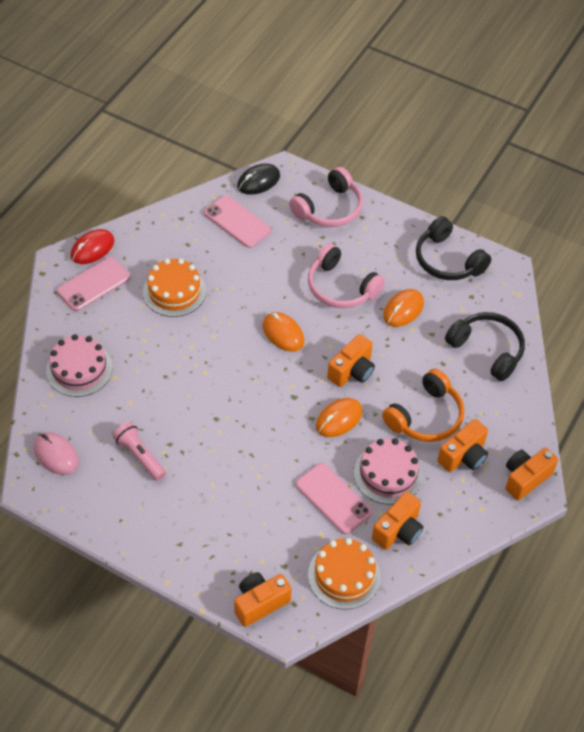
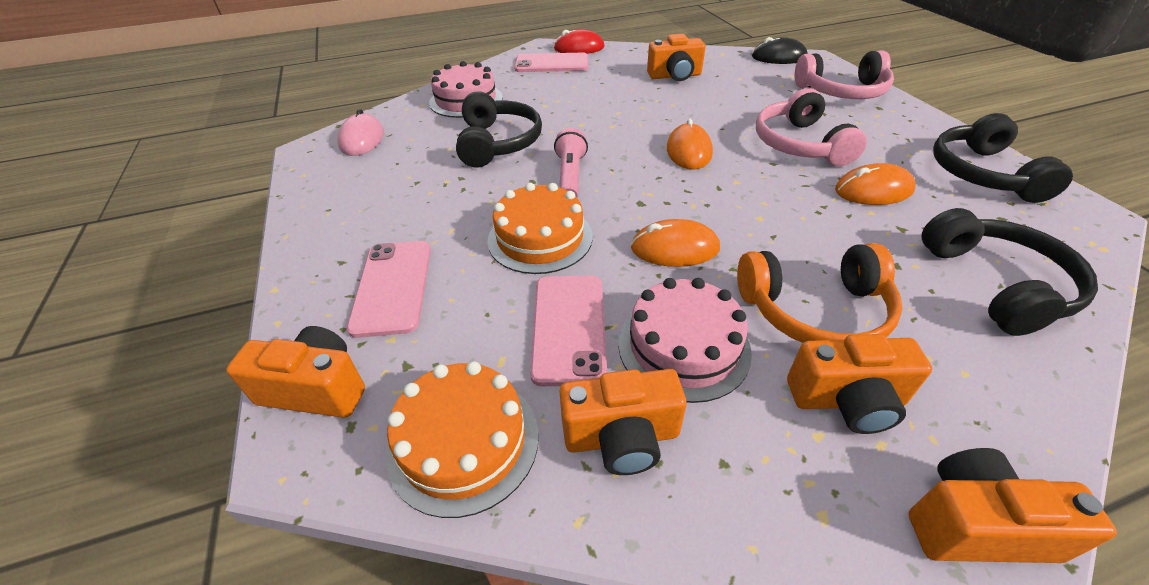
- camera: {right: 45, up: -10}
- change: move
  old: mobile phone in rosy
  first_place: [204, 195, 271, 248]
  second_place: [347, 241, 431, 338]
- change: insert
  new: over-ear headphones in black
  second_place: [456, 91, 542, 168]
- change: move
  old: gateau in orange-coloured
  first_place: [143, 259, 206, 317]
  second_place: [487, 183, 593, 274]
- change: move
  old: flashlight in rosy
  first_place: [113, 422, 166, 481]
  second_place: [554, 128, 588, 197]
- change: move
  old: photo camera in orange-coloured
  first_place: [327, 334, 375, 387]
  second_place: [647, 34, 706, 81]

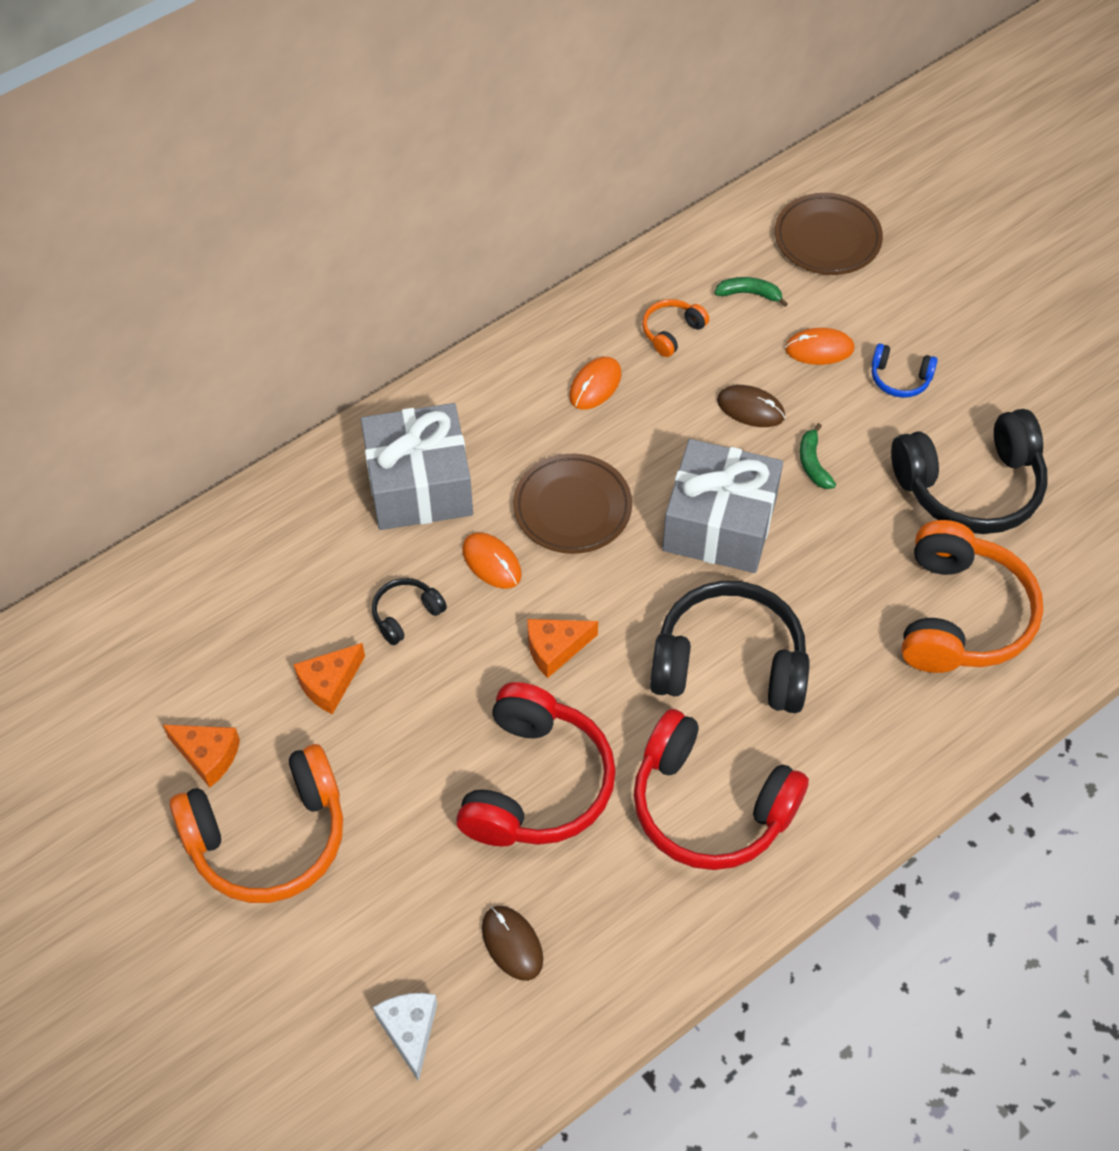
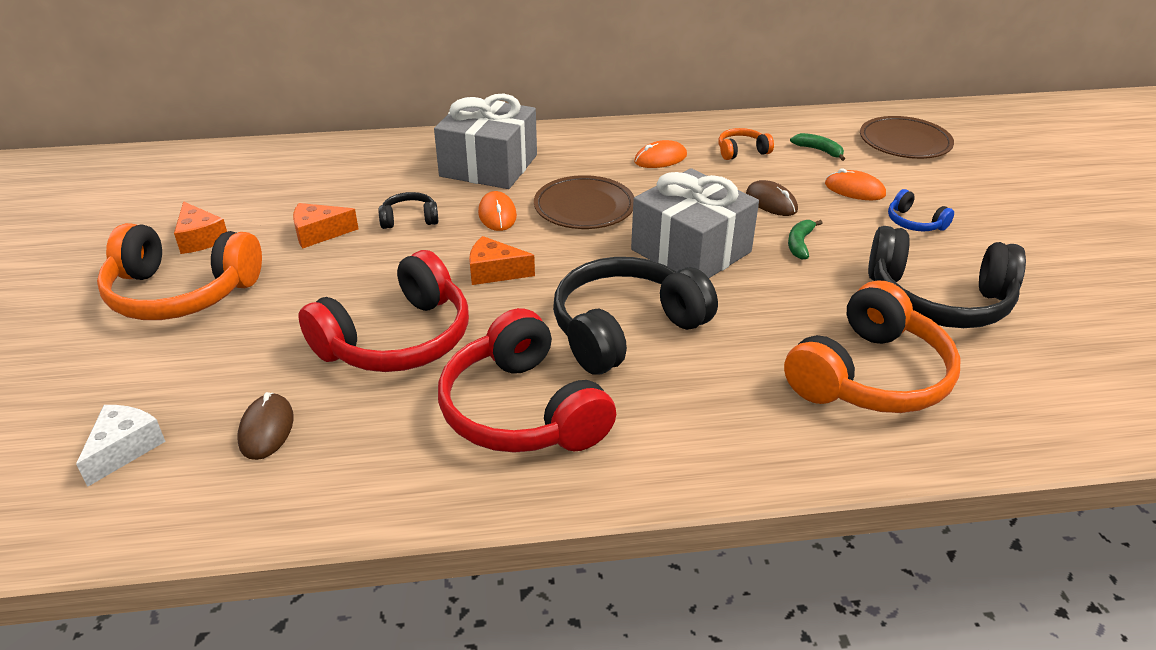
- camera: {right: 30, up: -20}
- change: rotate
  old: over-ear headphones in black
  first_place: [650, 581, 810, 713]
  second_place: [553, 257, 718, 375]
  degrees: -75

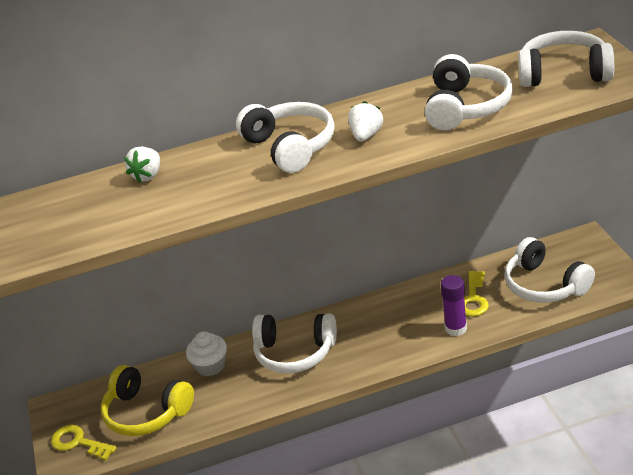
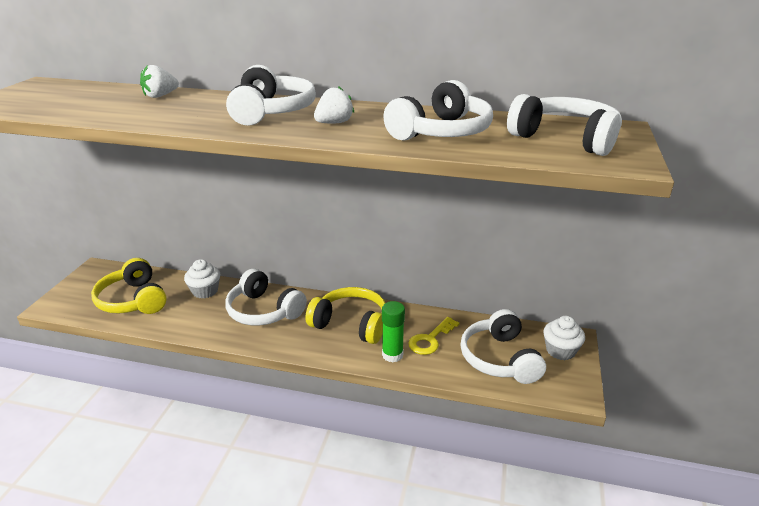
- camera: {right: 25, up: -5}
- change: insert
  new: over-ear headphones in yellow
  second_place: [305, 287, 386, 344]
- change: recolor
  old: glue stick in violet
  new: glue stick in emerald
  first_place: [441, 275, 467, 336]
  second_place: [382, 301, 405, 362]
- change: insert
  new: muffin in white
  second_place: [543, 316, 585, 360]
- change: delete
  old: door key in yellow
  first_place: [51, 425, 116, 461]

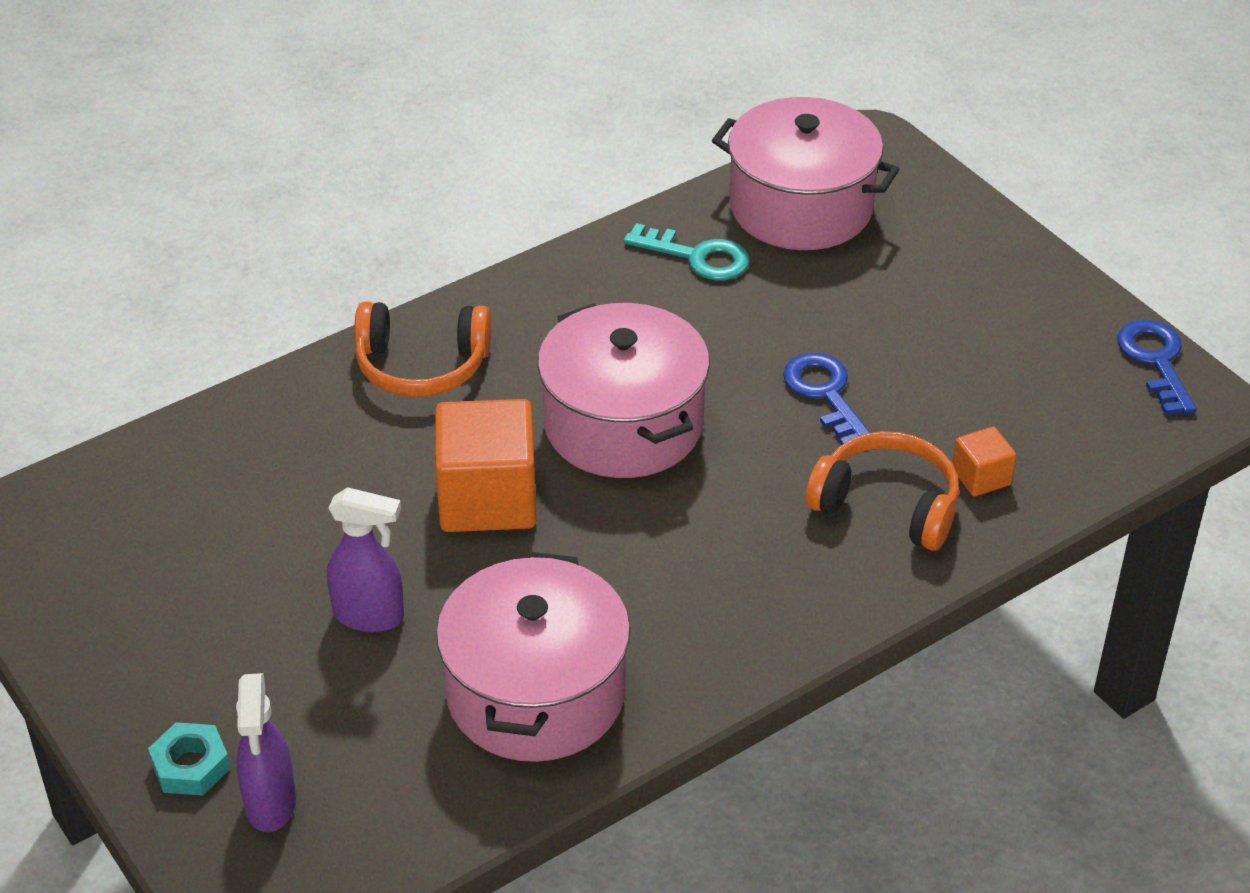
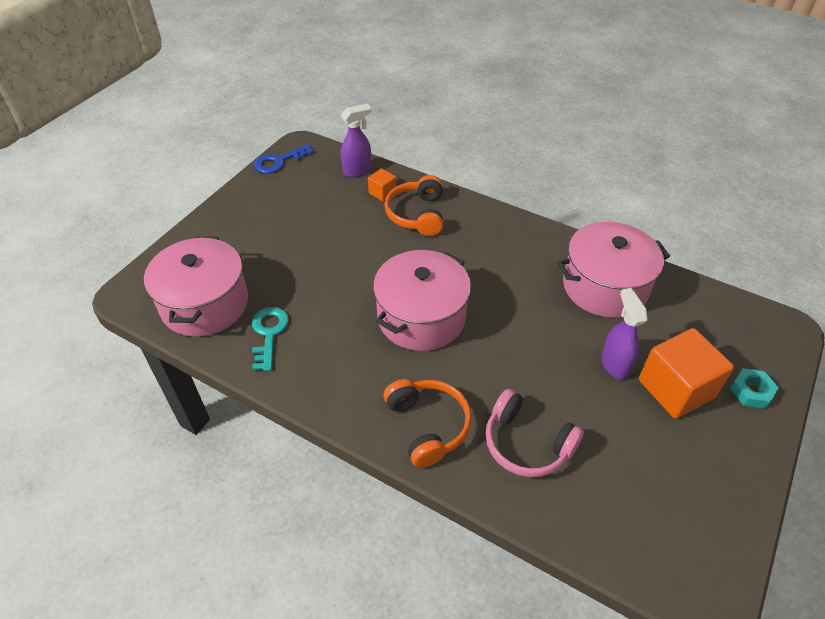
- camera: {right: -115, up: 5}
- change: move
  old: sprayer in violet
  first_place: [236, 673, 296, 832]
  second_place: [341, 104, 371, 177]
- change: insert
  new: over-ear headphones in rosy
  second_place: [486, 389, 584, 477]
- change: move
  old: block in orange-coloured
  first_place: [435, 399, 536, 532]
  second_place: [639, 328, 734, 419]
- change: delete
  old: door key in cobalt
  first_place: [783, 353, 870, 445]

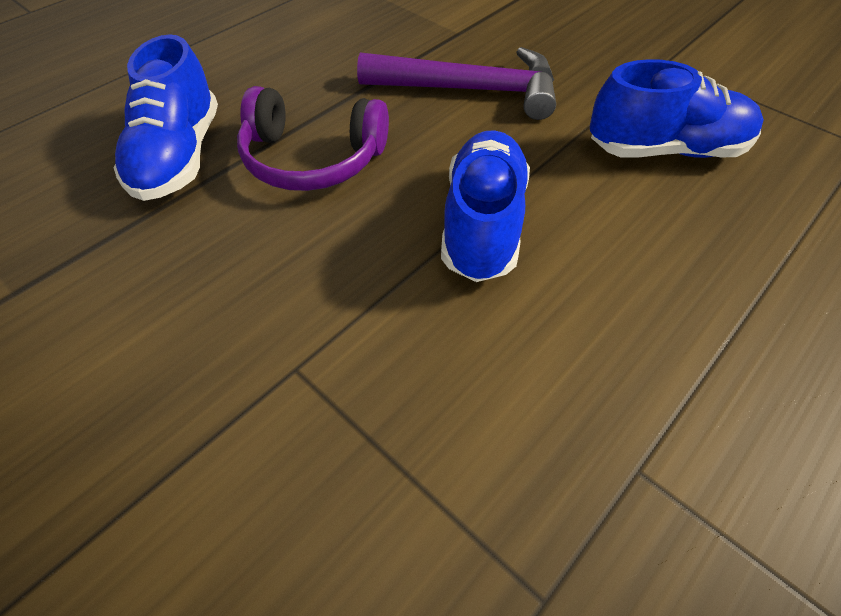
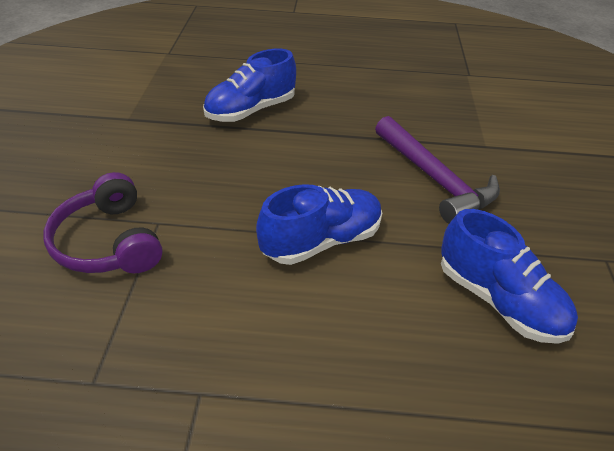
- camera: {right: 50, up: -10}
- change: move
  old: over-ear headphones in violet
  first_place: [237, 86, 389, 191]
  second_place: [43, 172, 162, 273]

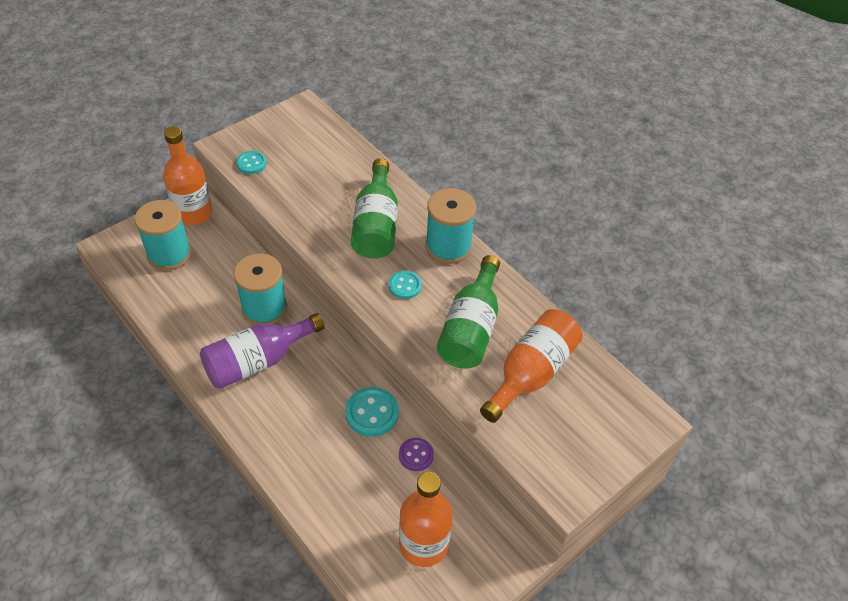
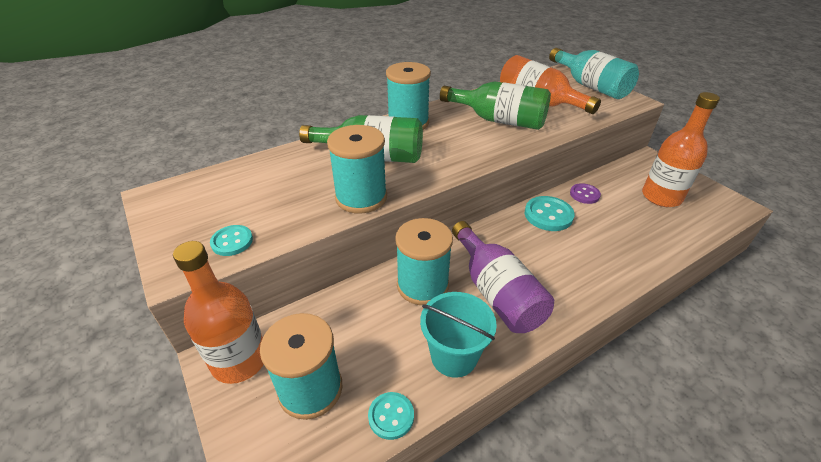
- camera: {right: -80, up: -10}
- change: insert
  new: spool in turquoise
  second_place: [327, 125, 387, 214]
- change: move
  old: shirt button in turquoise
  first_place: [389, 271, 422, 299]
  second_place: [368, 392, 414, 440]
- change: insert
  new: pail in turquoise
  second_place: [420, 292, 497, 378]
- change: insert
  new: drink bottle in turquoise
  second_place: [549, 48, 639, 99]

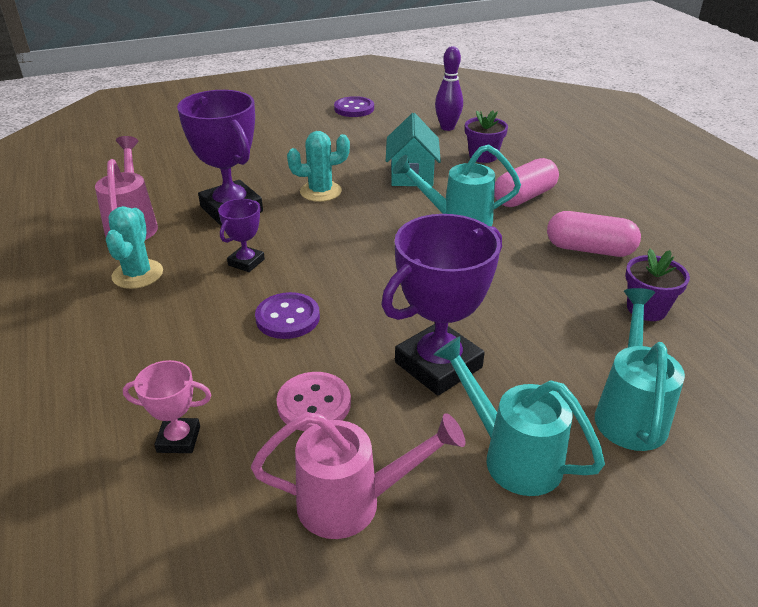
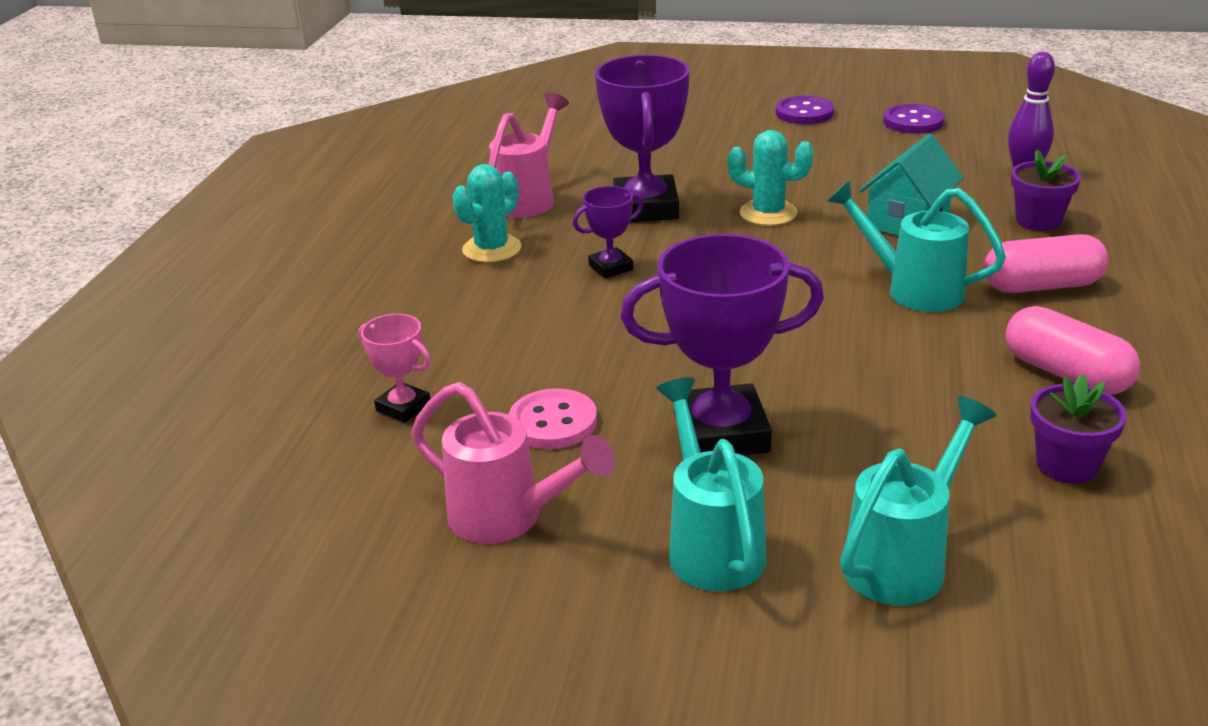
- camera: {right: 35, up: -5}
- change: move
  old: shirt button in violet
  first_place: [255, 292, 320, 339]
  second_place: [776, 96, 834, 124]

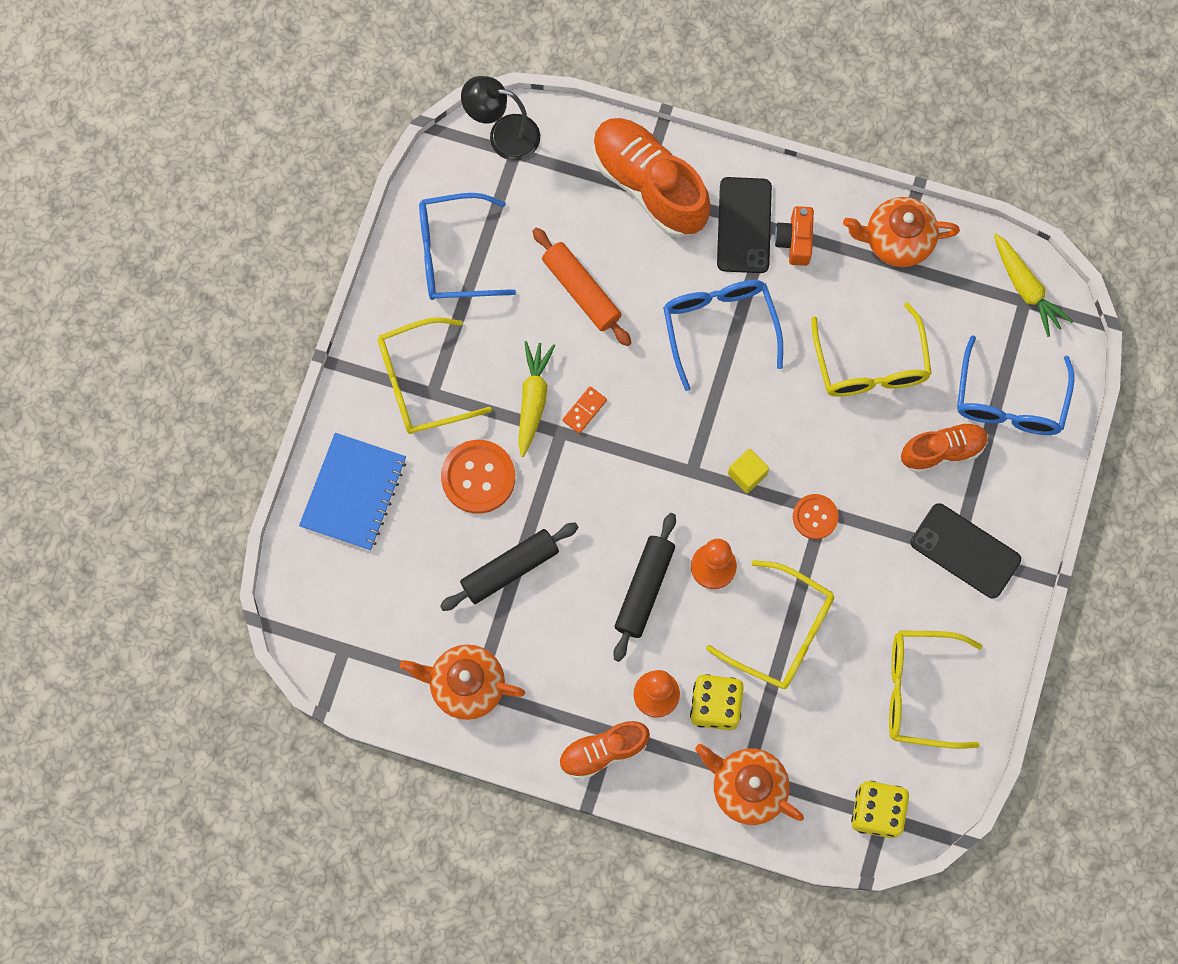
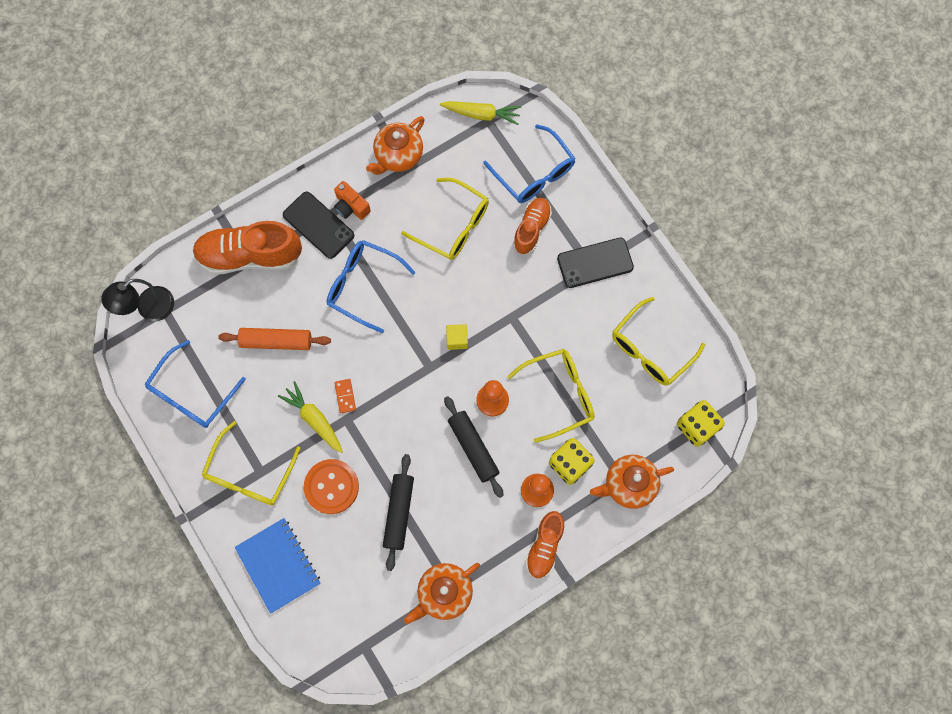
- camera: {right: -50, up: 0}
- change: delete
  old: shirt button in orange-coloured
  first_place: [793, 494, 839, 539]

